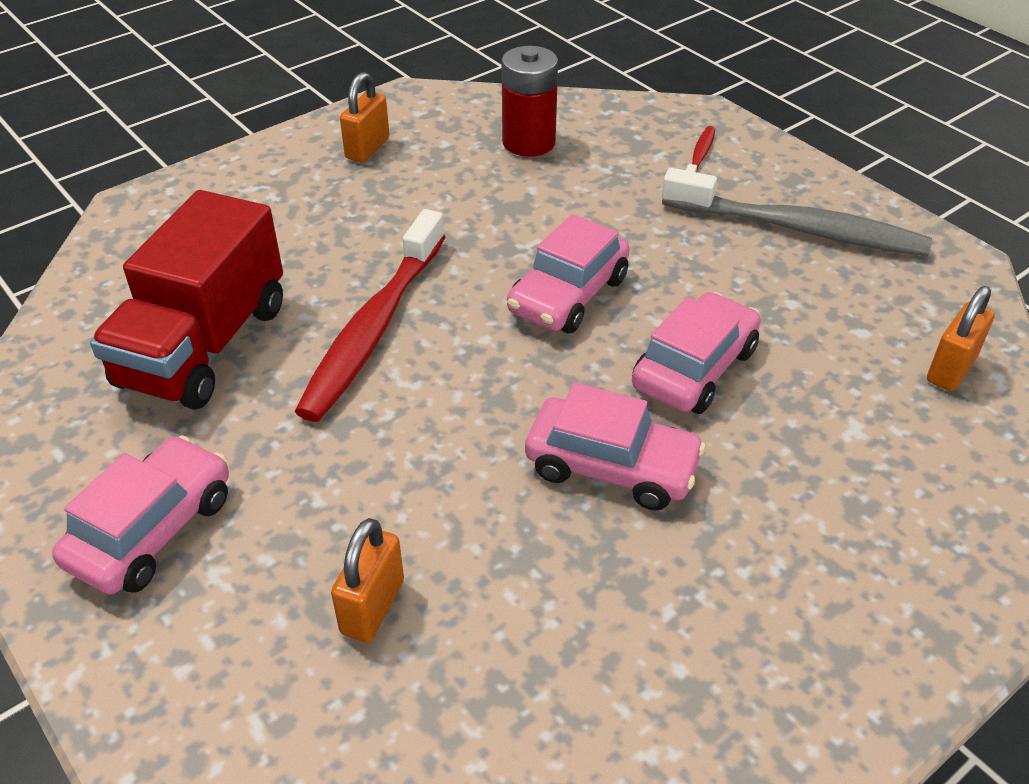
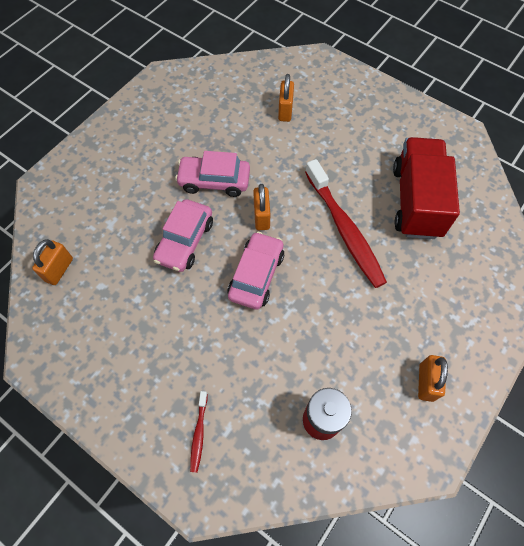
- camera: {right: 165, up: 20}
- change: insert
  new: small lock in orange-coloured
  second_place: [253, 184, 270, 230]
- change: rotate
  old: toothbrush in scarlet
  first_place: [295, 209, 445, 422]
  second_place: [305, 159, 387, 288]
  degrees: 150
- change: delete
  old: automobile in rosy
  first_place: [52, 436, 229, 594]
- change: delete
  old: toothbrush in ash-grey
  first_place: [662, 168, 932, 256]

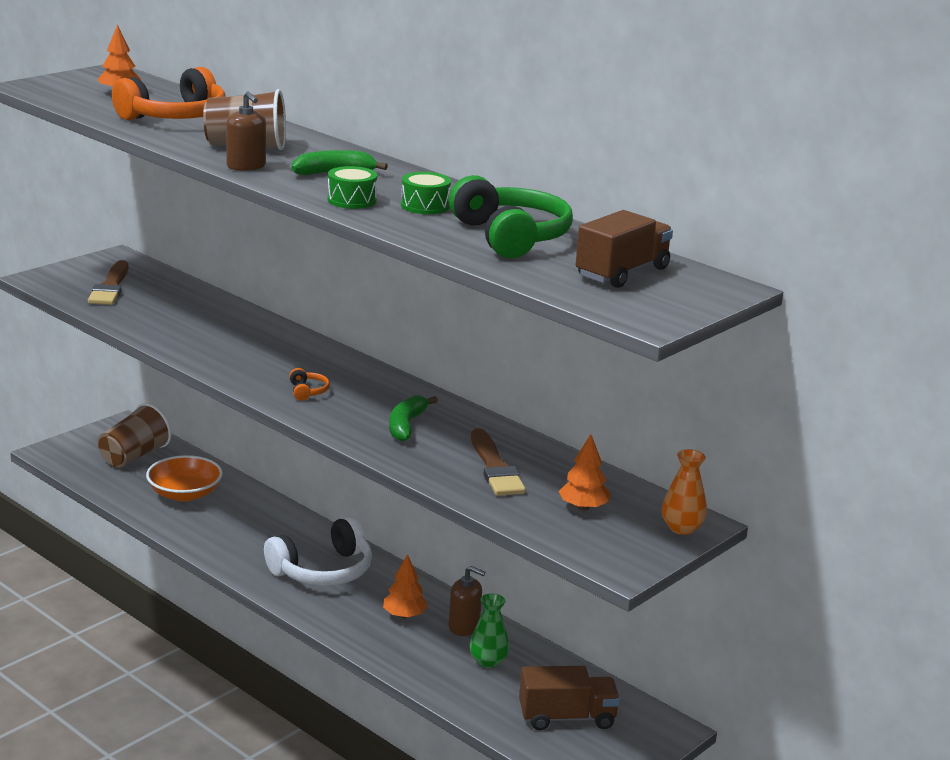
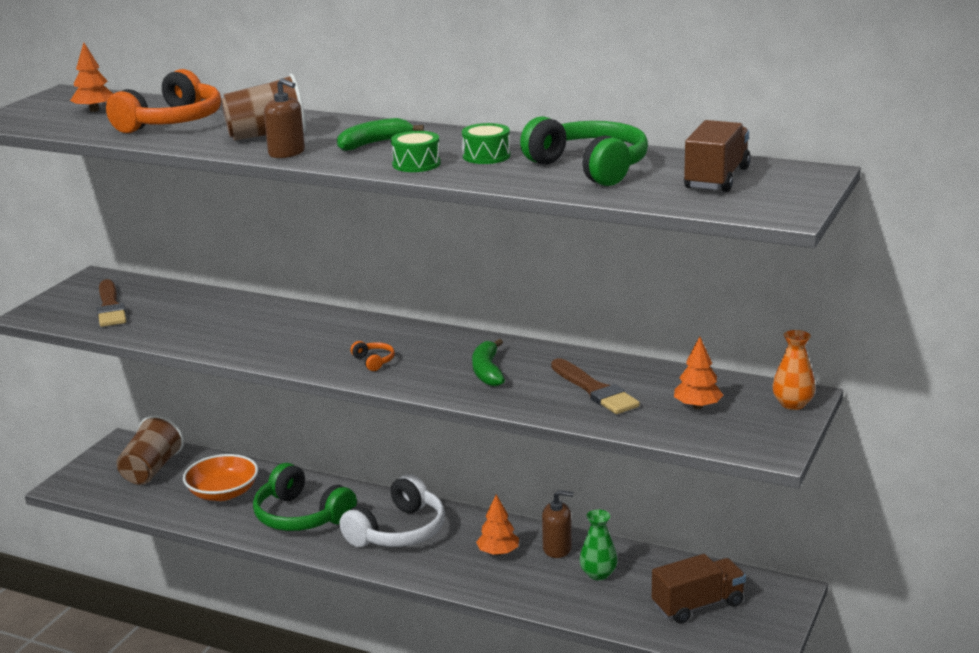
- camera: {right: -15, up: 0}
- change: insert
  new: over-ear headphones in emerald
  second_place: [253, 463, 357, 531]

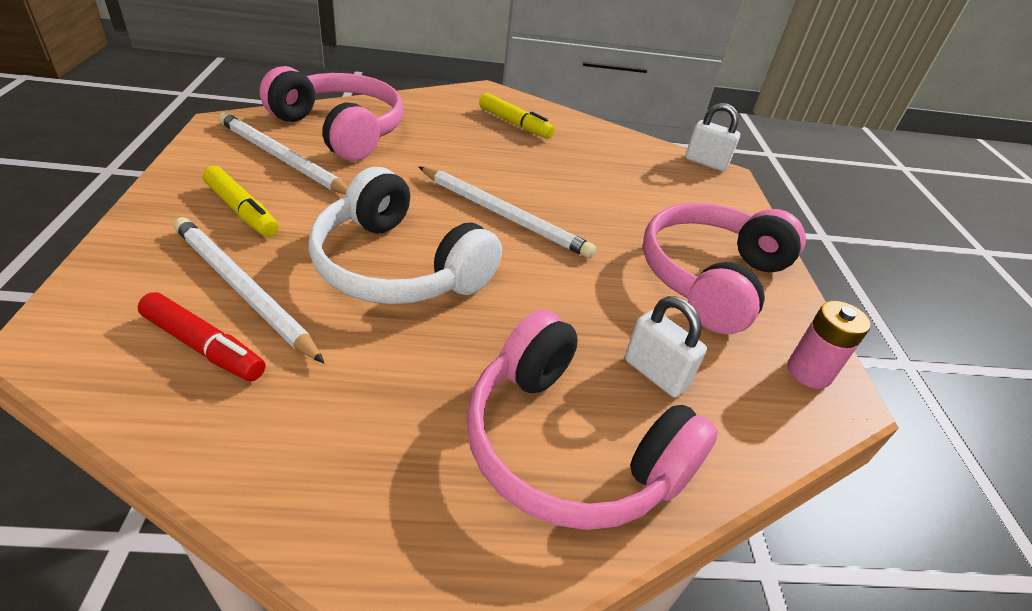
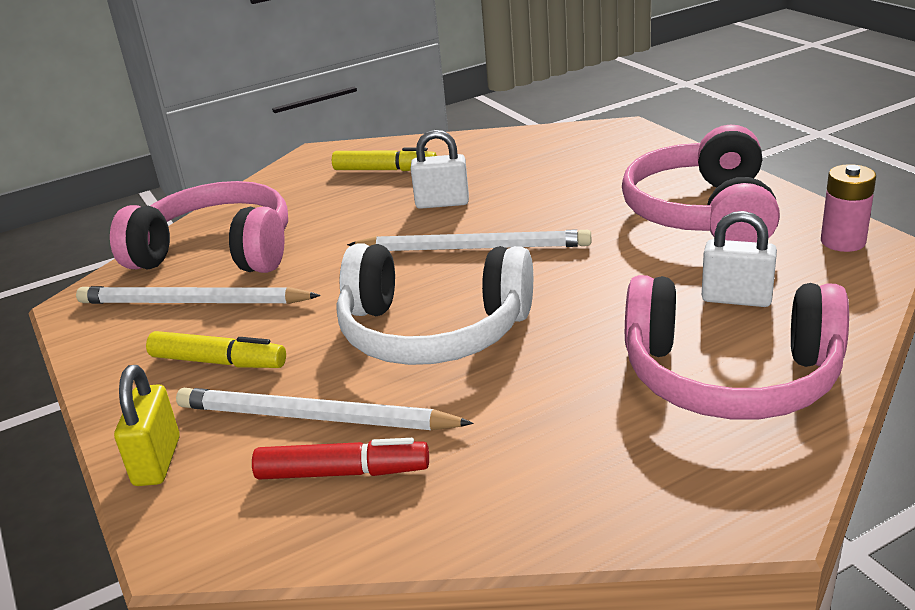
- camera: {right: -20, up: -10}
- change: insert
  new: small lock in yellow
  second_place: [114, 365, 180, 486]
- change: move
  old: small lock in white
  first_place: [685, 103, 740, 171]
  second_place: [411, 130, 469, 209]

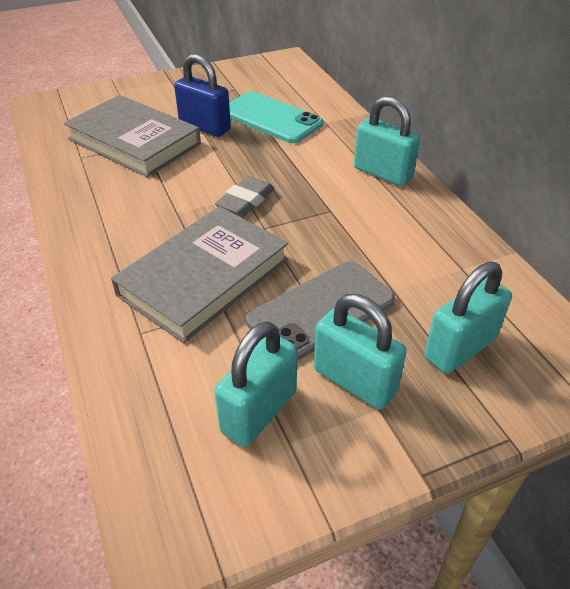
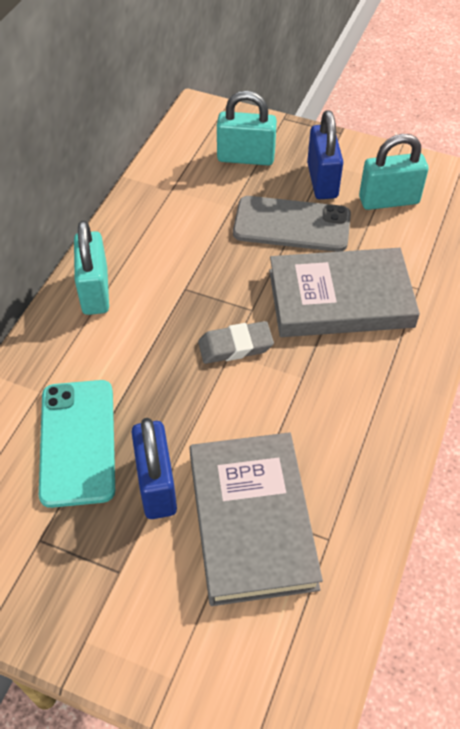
- camera: {right: -135, up: 10}
- change: recolor
  old: small lock in turquoise
  new: small lock in cobalt
  first_place: [314, 294, 407, 410]
  second_place: [307, 110, 343, 199]

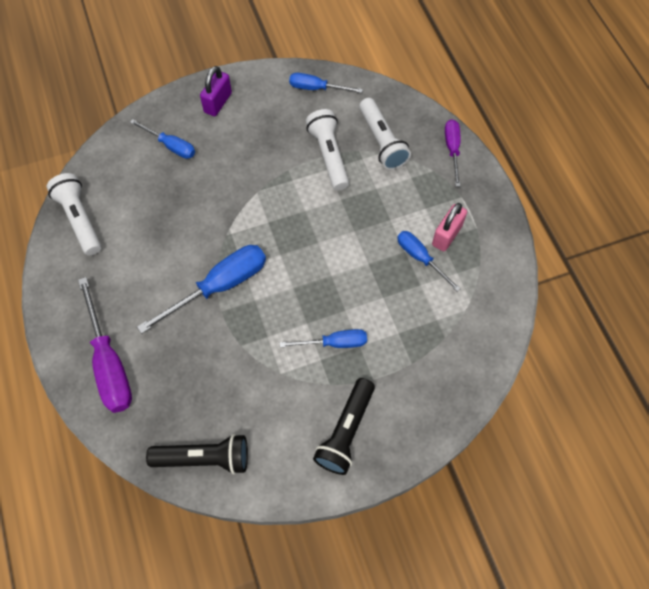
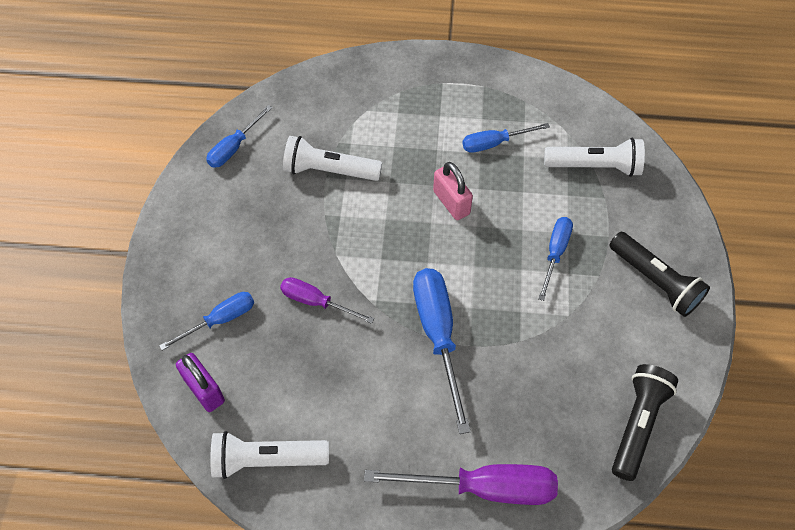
- camera: {right: -65, up: -5}
- change: move
  old: small lock in violet
  first_place: [200, 66, 232, 116]
  second_place: [176, 353, 225, 412]
- change: move
  old: flat screwdriver in violet
  first_place: [445, 119, 461, 187]
  second_place: [280, 277, 374, 324]
- change: move
  old: small lock in rosy
  first_place: [432, 203, 467, 251]
  second_place: [433, 162, 473, 220]
- change: move
  old: flashlight in white
  first_place: [359, 98, 411, 170]
  second_place: [544, 138, 645, 177]

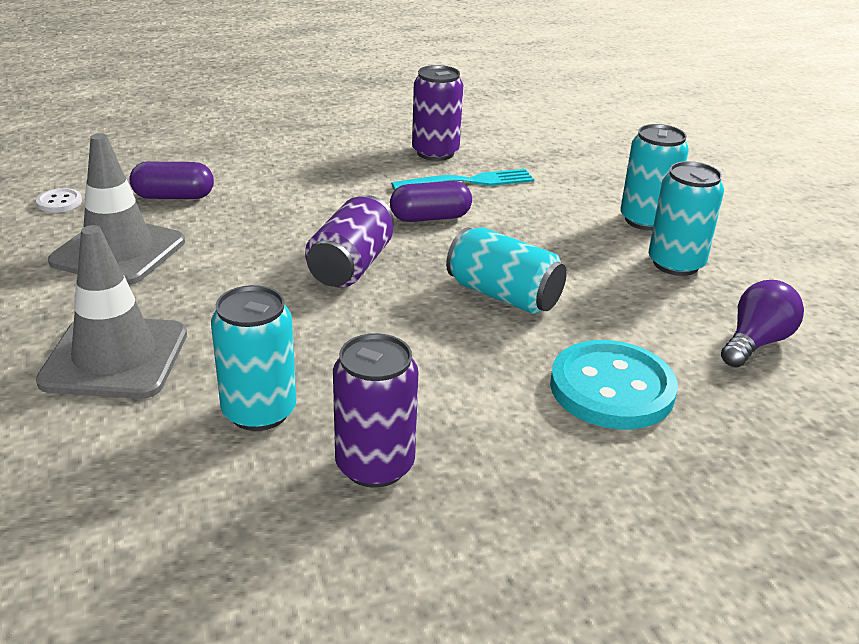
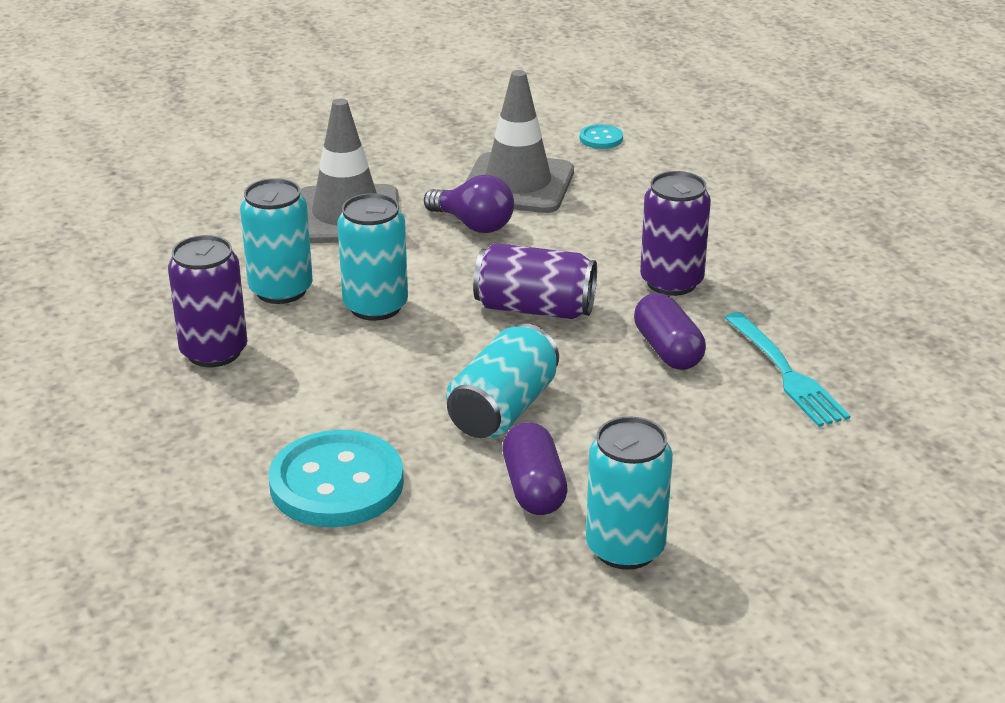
- camera: {right: 85, up: 0}
- change: move
  old: soda can in turquoise
  first_place: [621, 124, 689, 231]
  second_place: [337, 193, 408, 321]
- change: move
  old: lightbulb in violet
  first_place: [721, 280, 804, 367]
  second_place: [424, 175, 514, 233]
- change: move
  old: capsule in violet
  first_place: [129, 162, 214, 199]
  second_place: [503, 422, 568, 515]
- change: recolor
  old: shirt button in white
  new: shirt button in turquoise
  first_place: [36, 188, 82, 213]
  second_place: [580, 124, 623, 149]
- change: move
  old: soda can in violet
  first_place: [412, 65, 463, 161]
  second_place: [640, 171, 711, 296]

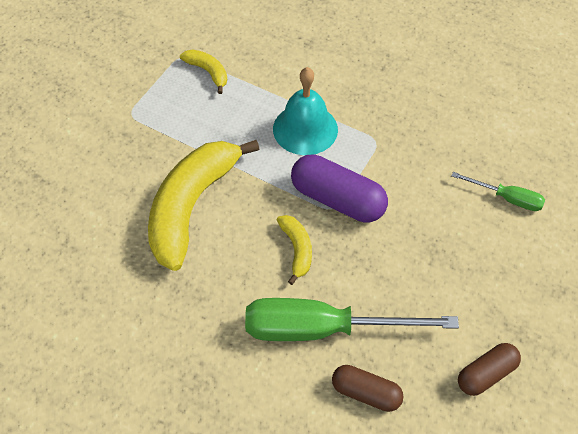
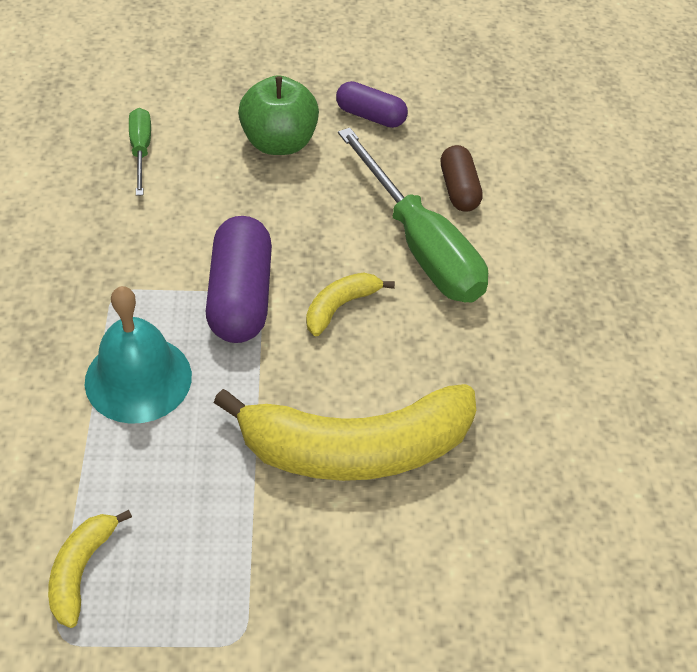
- camera: {right: -125, up: -5}
- change: insert
  new: apple in emerald
  second_place: [238, 75, 319, 155]
- change: recolor
  old: capsule in brown
  new: capsule in violet
  first_place: [458, 343, 521, 396]
  second_place: [336, 81, 408, 128]

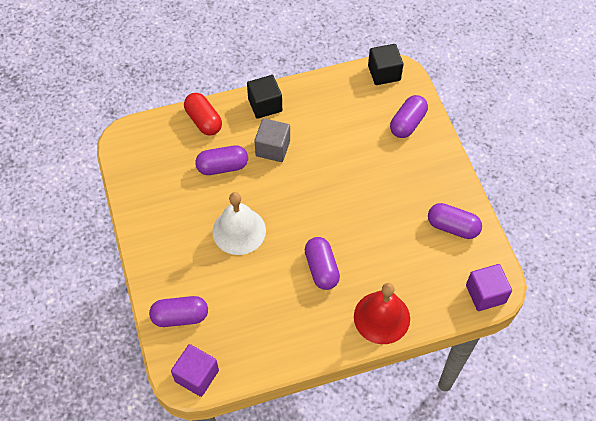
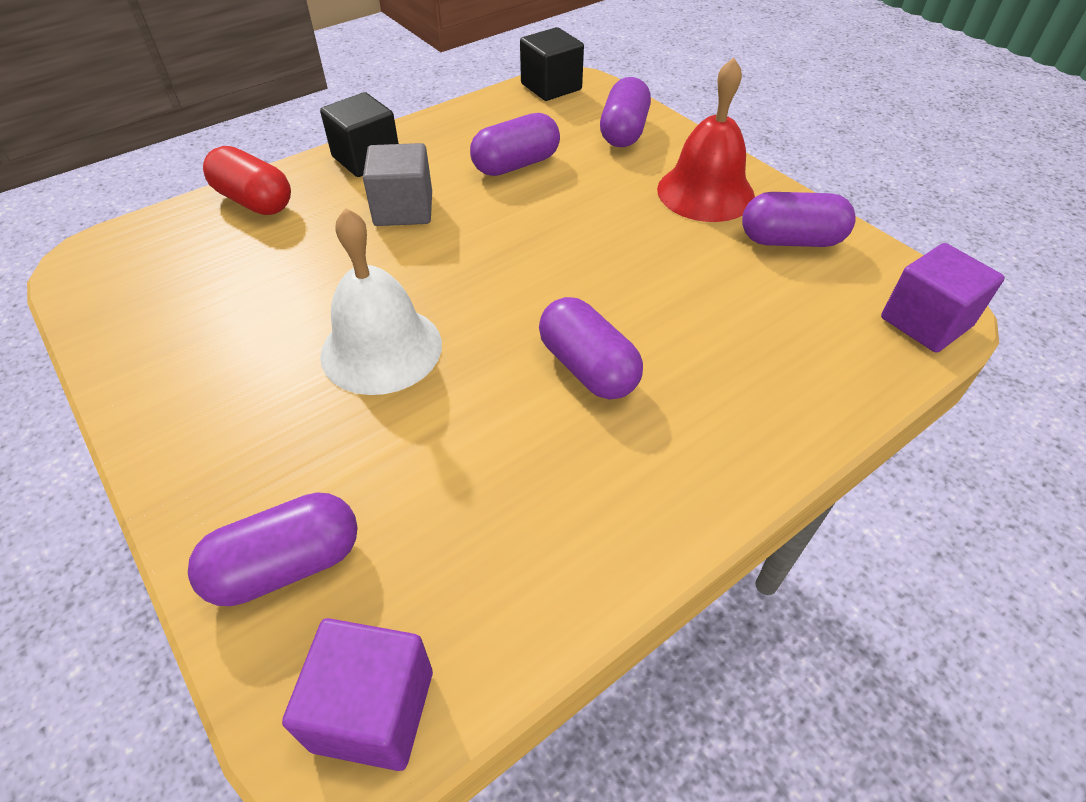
- camera: {right: -20, up: -10}
- change: move
  old: capsule in violet
  first_place: [195, 145, 248, 175]
  second_place: [470, 113, 560, 176]
- change: move
  old: hand bell in scarlet
  first_place: [354, 283, 410, 344]
  second_place: [657, 58, 755, 222]

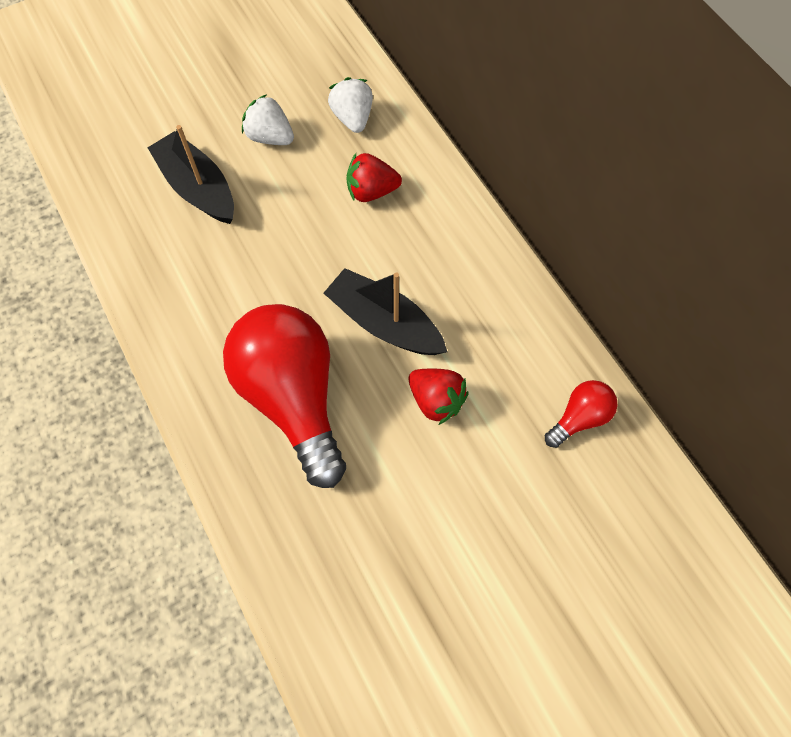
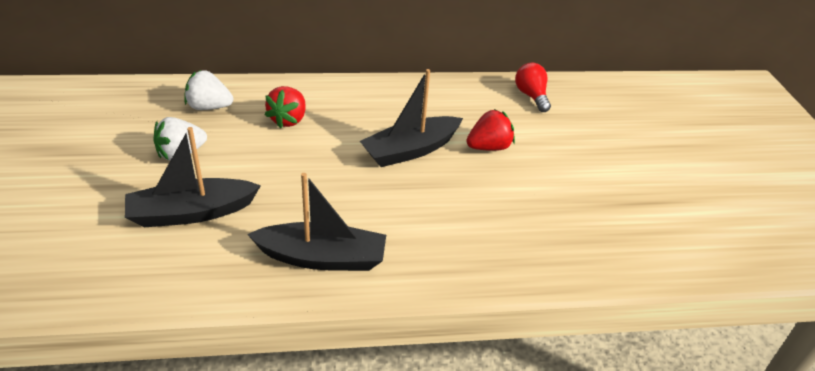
- camera: {right: -70, up: -25}
- change: insert
  new: sailboat in black
  second_place: [247, 173, 386, 271]
- change: delete
  old: lightbulb in scarlet
  first_place: [223, 304, 346, 488]

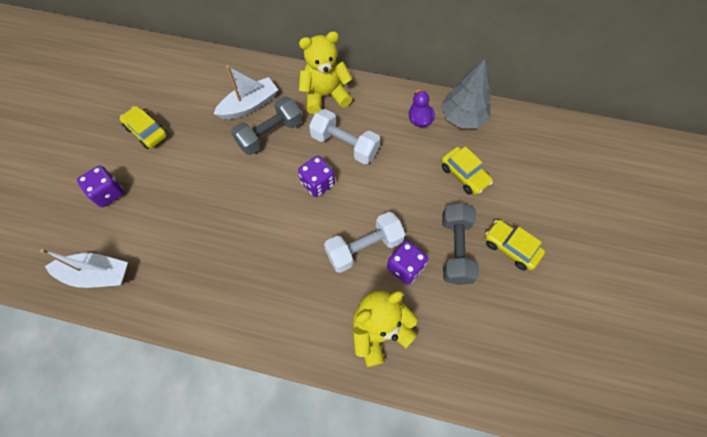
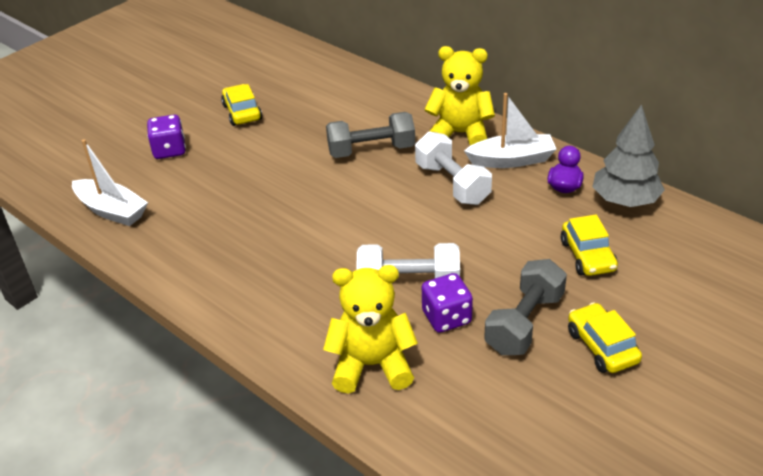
- camera: {right: 30, up: -25}
- change: move
  old: sailboat in white
  first_place: [214, 65, 278, 119]
  second_place: [464, 93, 557, 168]
- change: delete
  old: dice in violet
  first_place: [298, 156, 335, 197]

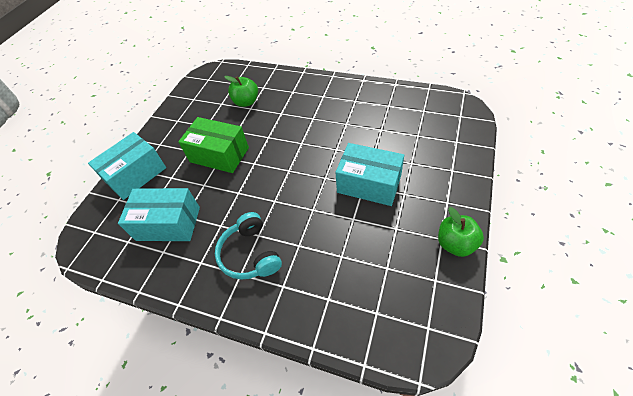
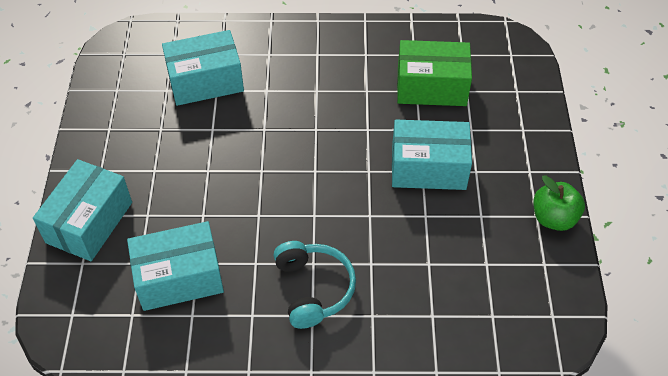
- camera: {right: -25, up: 0}
- change: replace
  old: apple in emerald
  new: parcel in turquoise
  first_place: [224, 76, 258, 107]
  second_place: [162, 30, 244, 106]
- change: rotate
  old: over-ear headphones in turquoise
  first_place: [215, 212, 282, 280]
  second_place: [273, 241, 356, 329]
  degrees: -150
- change: move
  old: parcel in emerald
  first_place: [178, 117, 249, 173]
  second_place: [397, 40, 472, 106]

